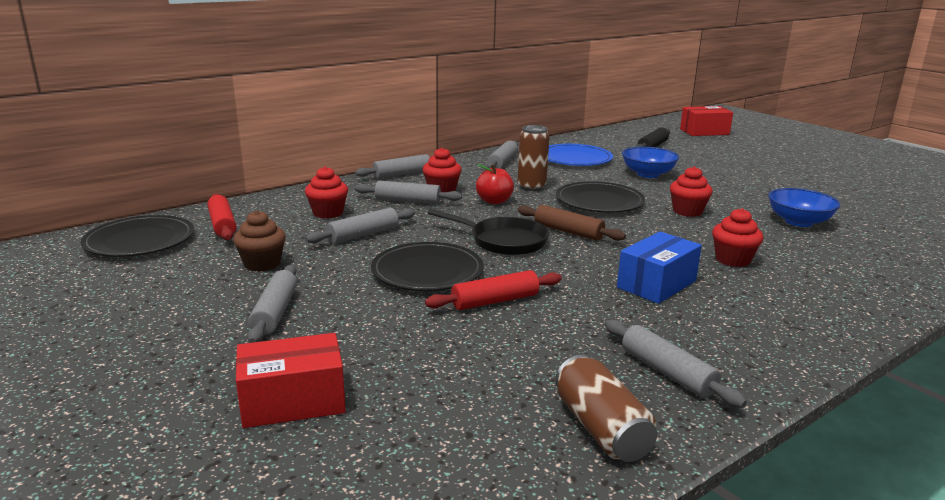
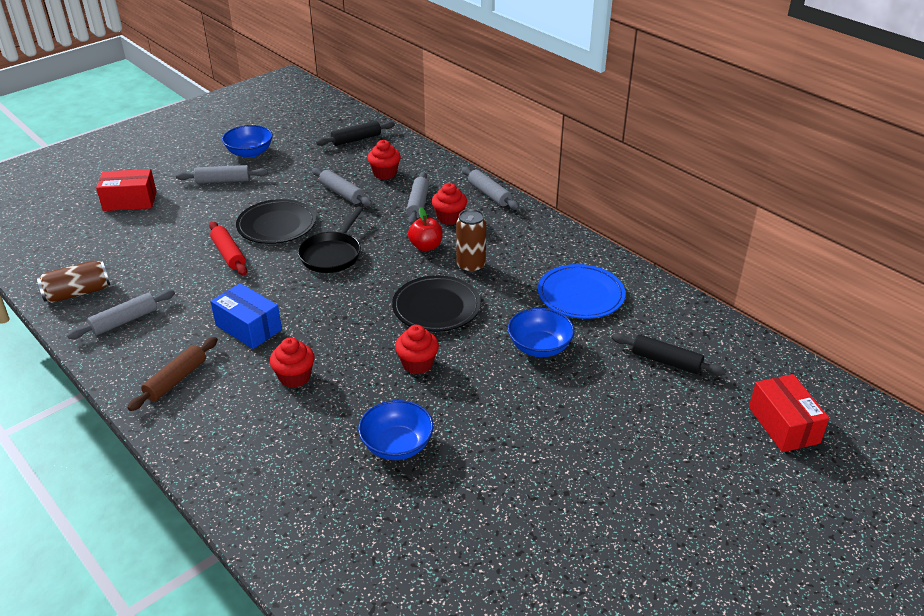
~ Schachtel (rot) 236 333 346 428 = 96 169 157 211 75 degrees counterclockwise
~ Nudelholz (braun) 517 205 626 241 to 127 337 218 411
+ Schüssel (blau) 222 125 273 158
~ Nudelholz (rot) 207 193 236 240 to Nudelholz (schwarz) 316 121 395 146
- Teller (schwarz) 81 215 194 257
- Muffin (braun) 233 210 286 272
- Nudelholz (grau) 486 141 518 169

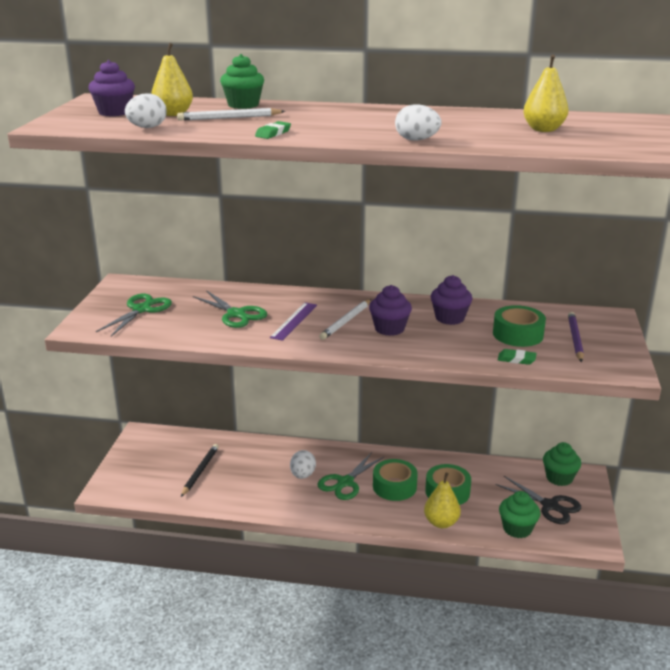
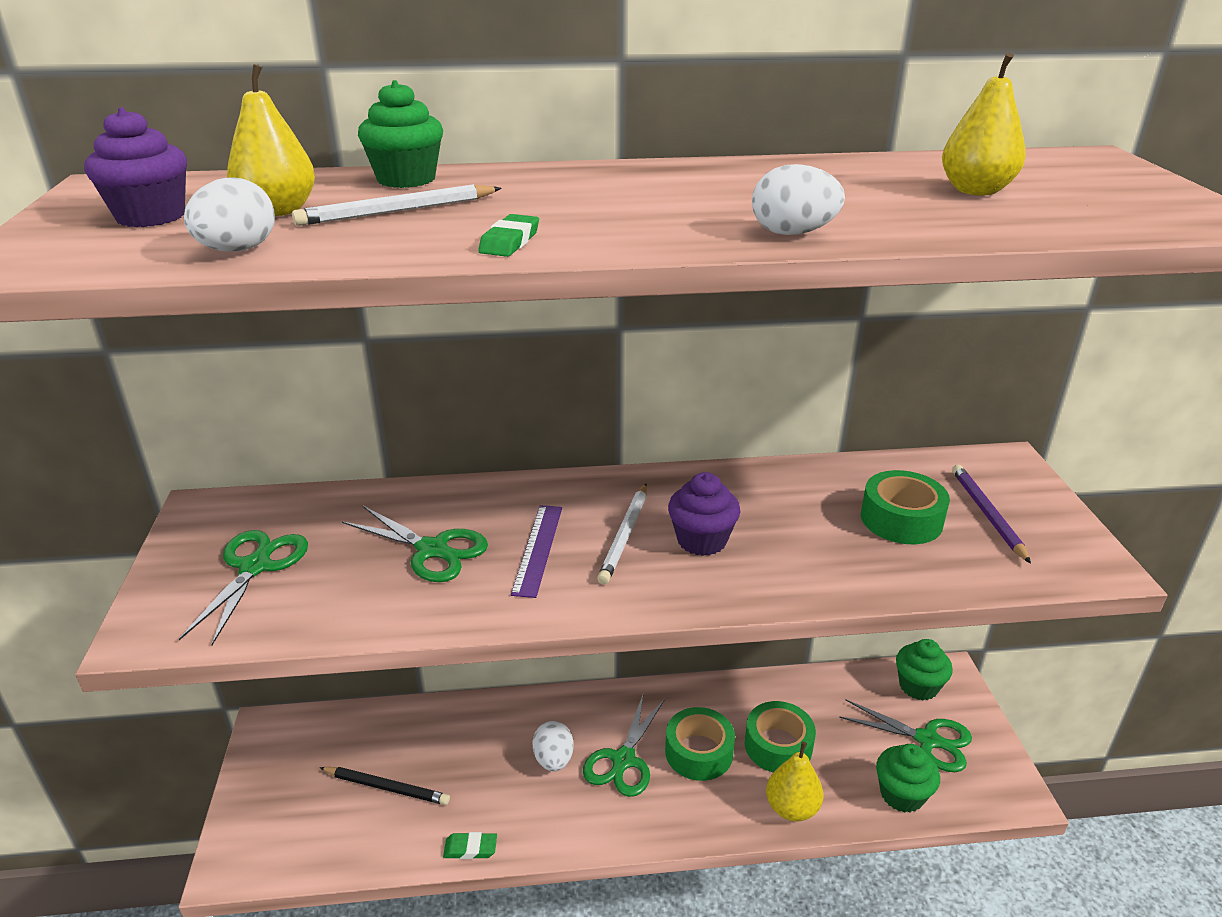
~ Bleistift (schwarz) 181 444 219 497 = 319 767 450 805 105 degrees clockwise
~ Radiergummi (grün) 498 349 536 365 to 443 832 497 859
~ Schere (schwarz) 495 476 581 524 to Schere (grün) 839 700 972 772
- Muffin (lila) 431 275 472 325

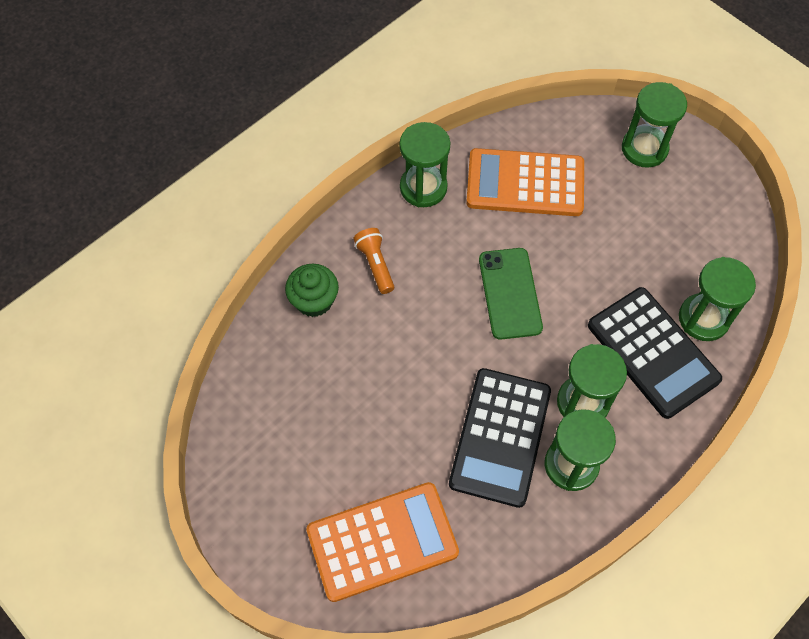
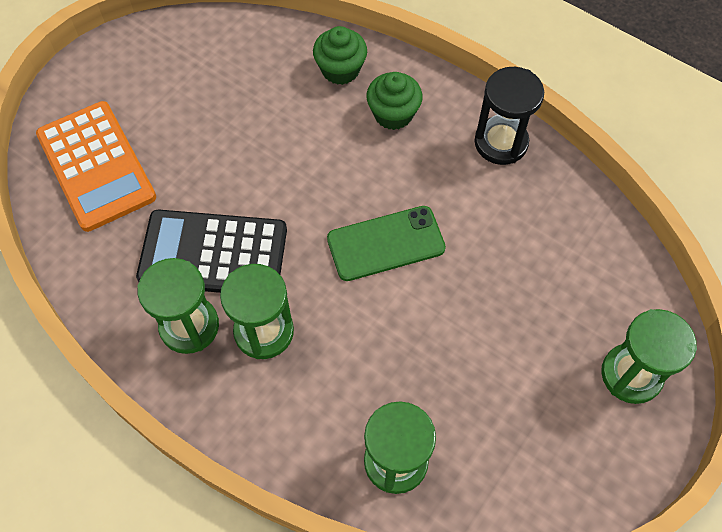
~ Taschenlampe (orange) 353 228 394 294 to Muffin (grün) 366 72 422 130
~ Sanduhr (grün) 399 122 450 207 to Sanduhr (schwarz) 474 67 544 165
- Taschenrechner (orange) 466 148 584 216
- Taschenrechner (schwarz) 588 287 722 419

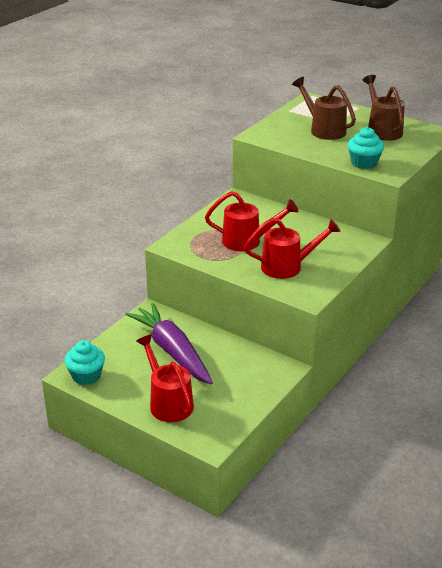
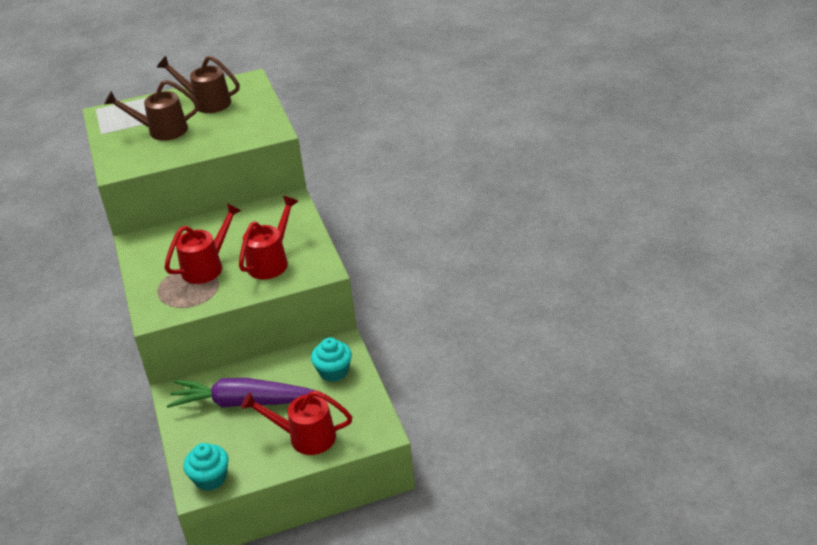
~ Muffin (türkis) 348 127 384 169 to 311 337 352 382

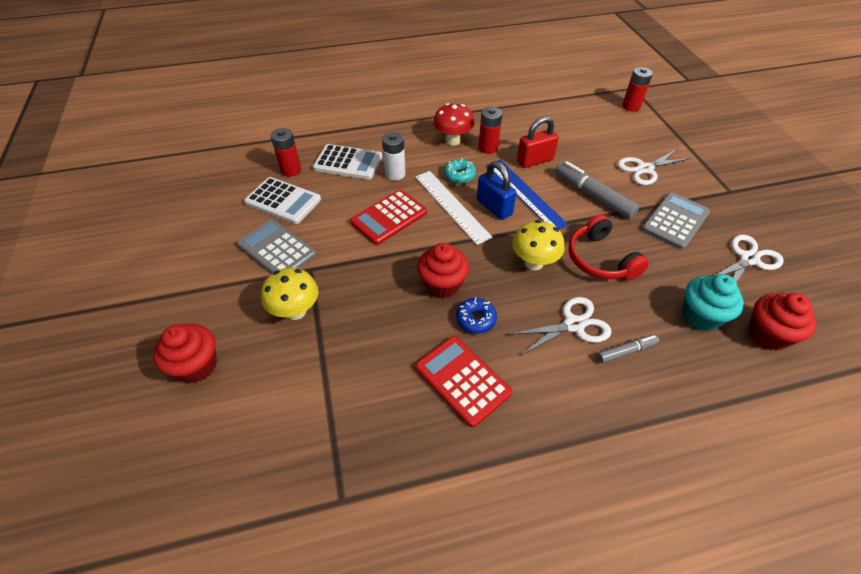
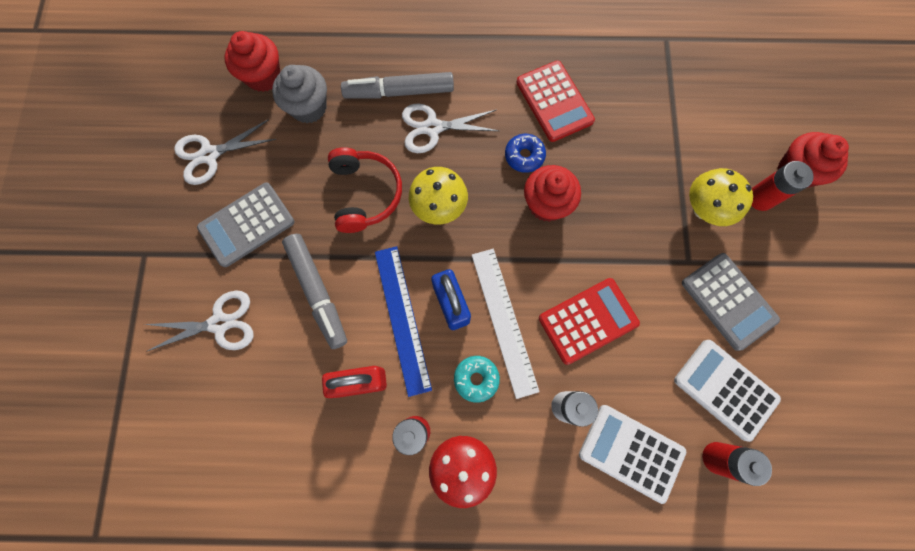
~ Muffin (türkis) 682 274 744 331 to Muffin (grau) 272 65 327 123
~ Filzstift (grau) 597 335 659 363 = 341 72 454 99 x1.79
~ Batterie (rot) 622 67 653 112 to 751 161 814 211

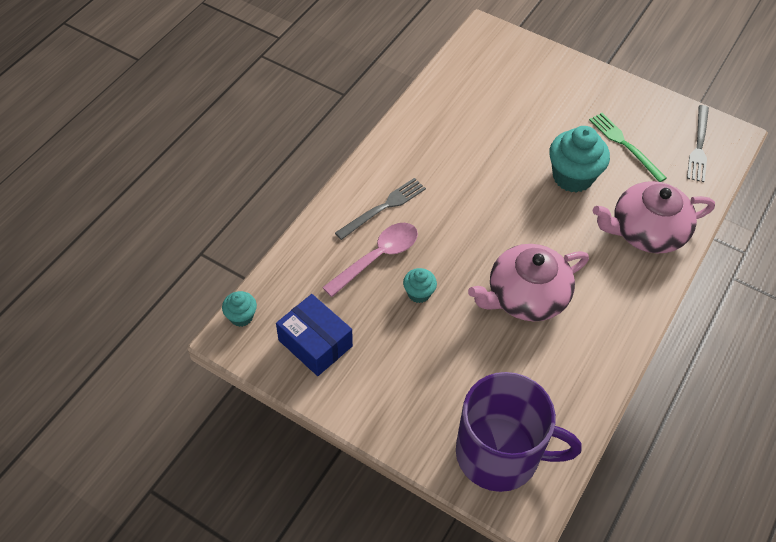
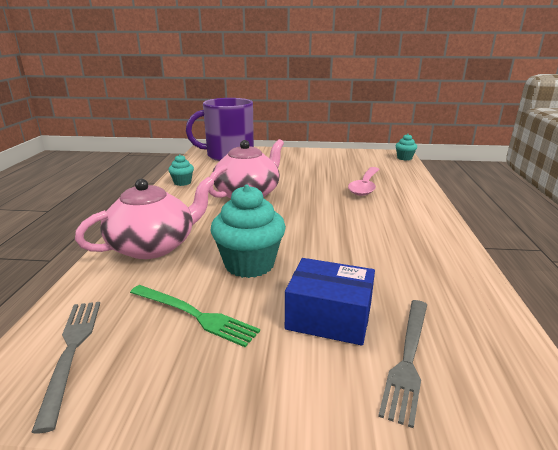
~ Muffin (türkis) 403 268 437 303 to 168 154 194 186
~ Schachtel (blau) 276 294 353 376 to 285 258 375 346
~ Gabel (grau) 335 178 426 240 to 378 300 427 428

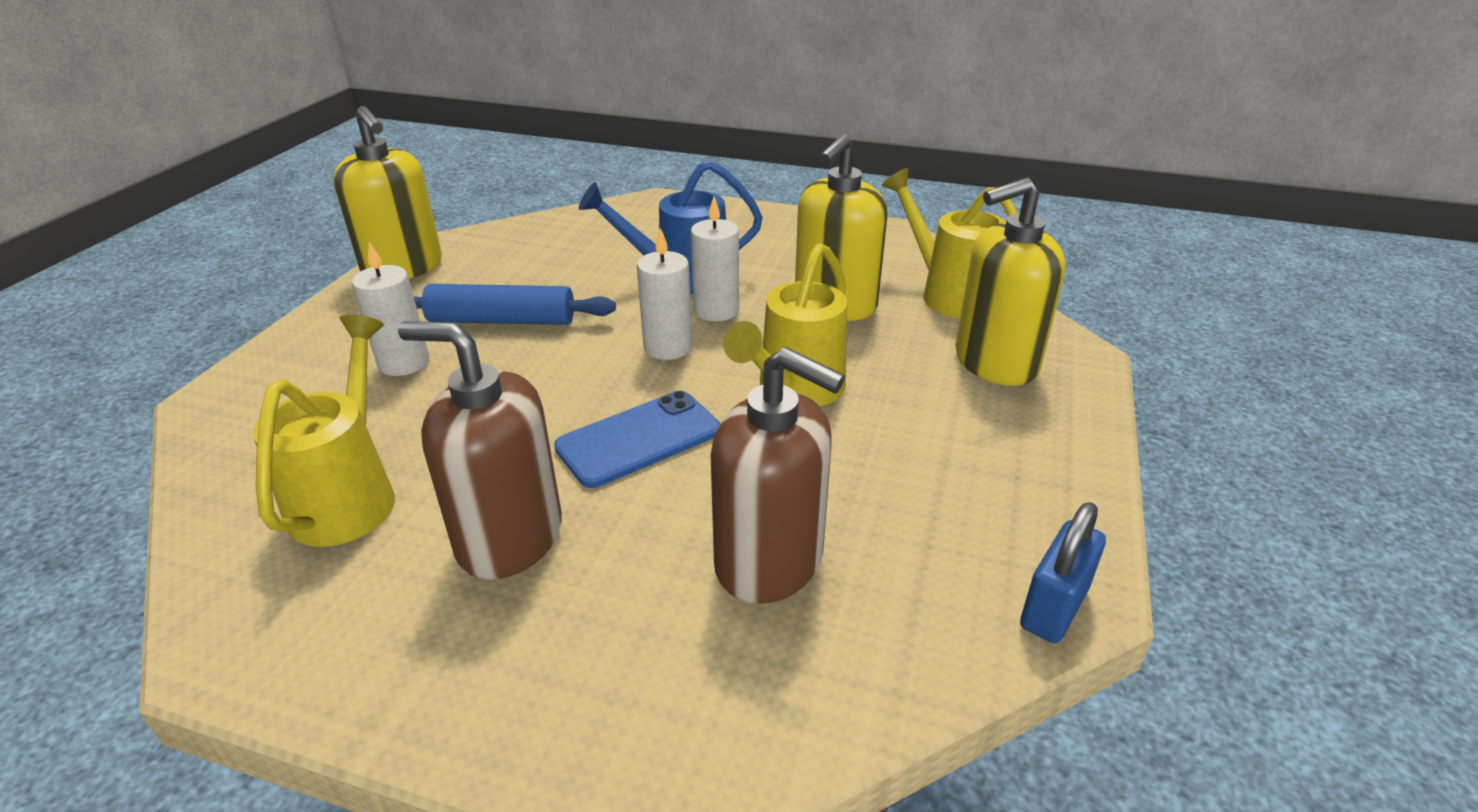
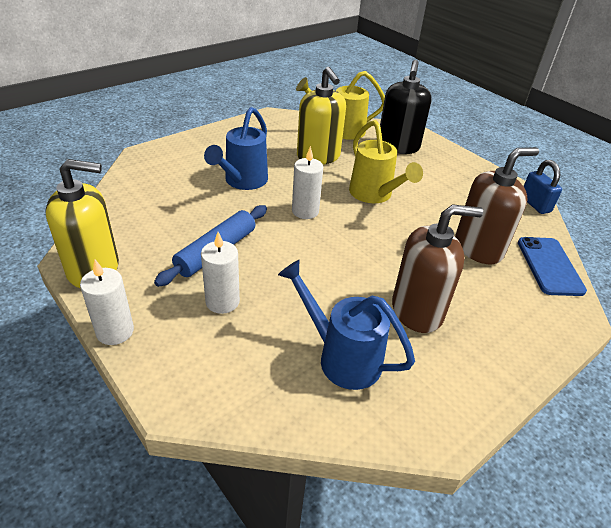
~ Kerze (weiß) 691 197 739 321 to 80 260 134 345
~ Gießkanne (gelb) 253 315 395 547 to Gießkanne (blau) 278 260 415 390
~ Seifenspender (gelb) 955 178 1065 386 to Seifenspender (schwarz) 380 60 432 154
~ Seifenspender (braun) 398 321 562 580 = 392 204 483 333 150 degrees counterclockwise
~ Handy (blau) 554 391 720 488 to 518 237 587 296

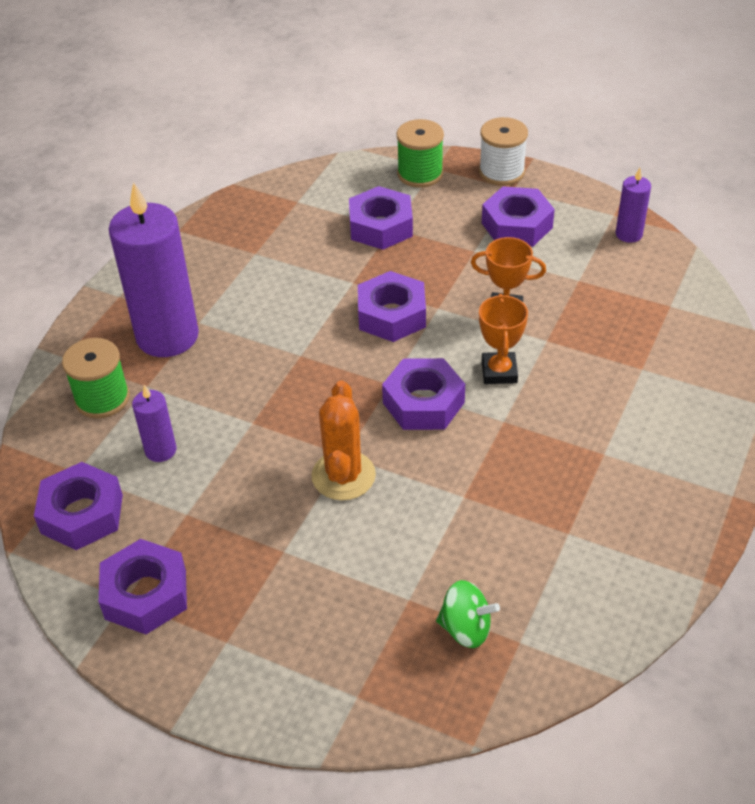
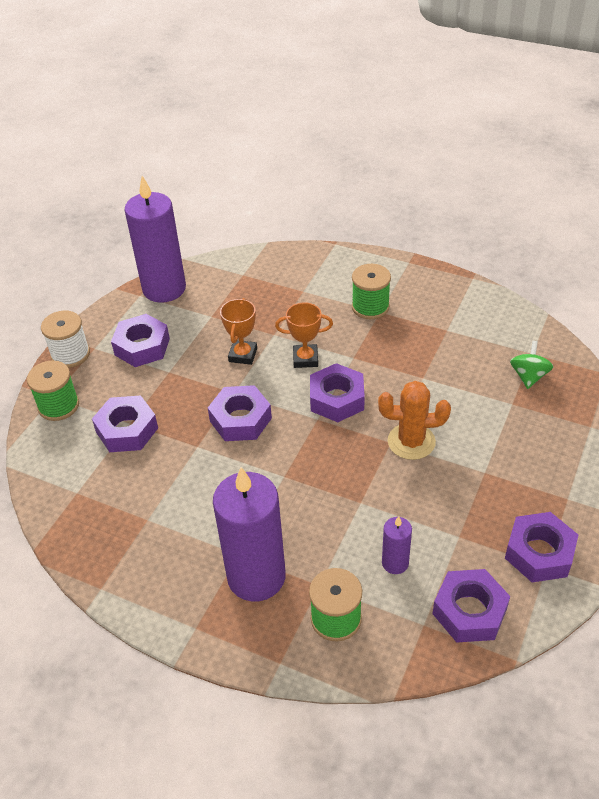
~ Kerze (lila) 615 168 651 243 = 124 176 186 303 x2.16
+ Garnrolle (grün) 352 264 391 319

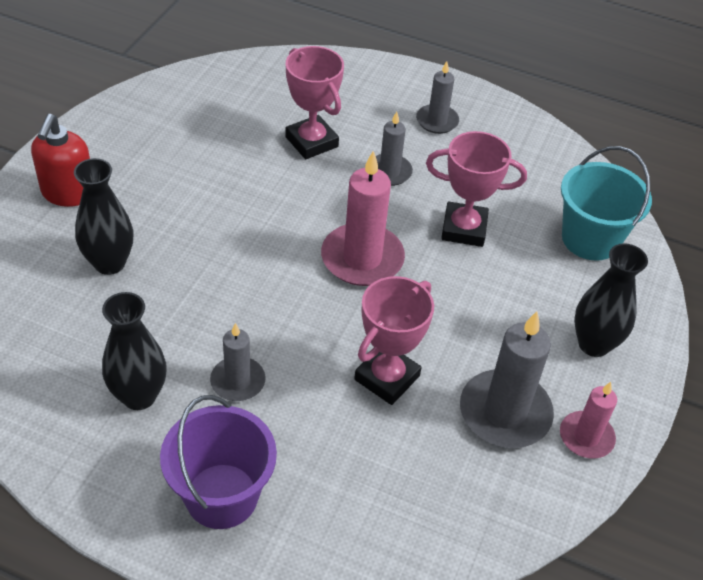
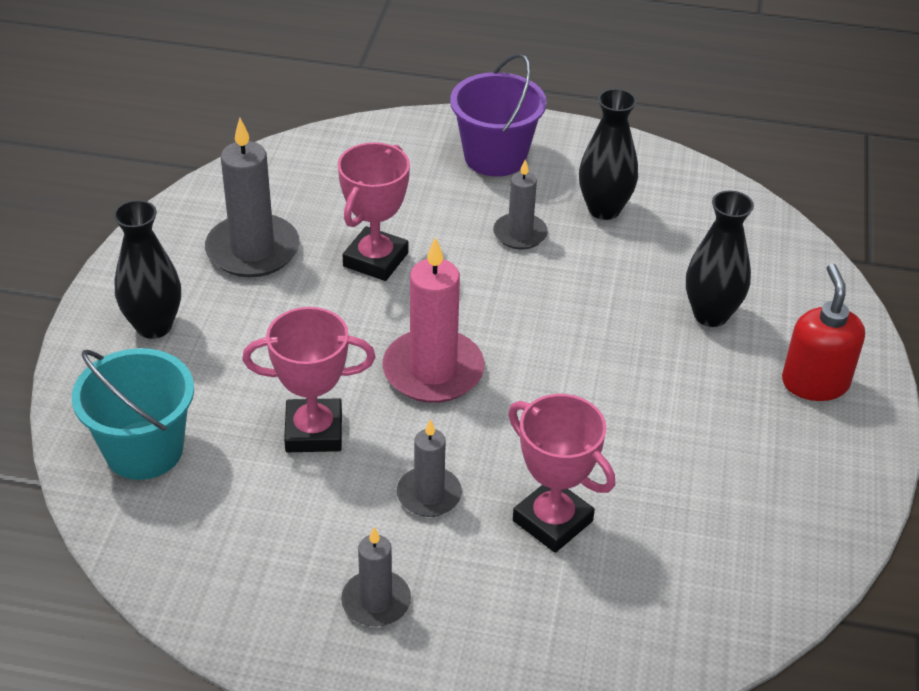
- Kerze (rosa) 560 382 617 459

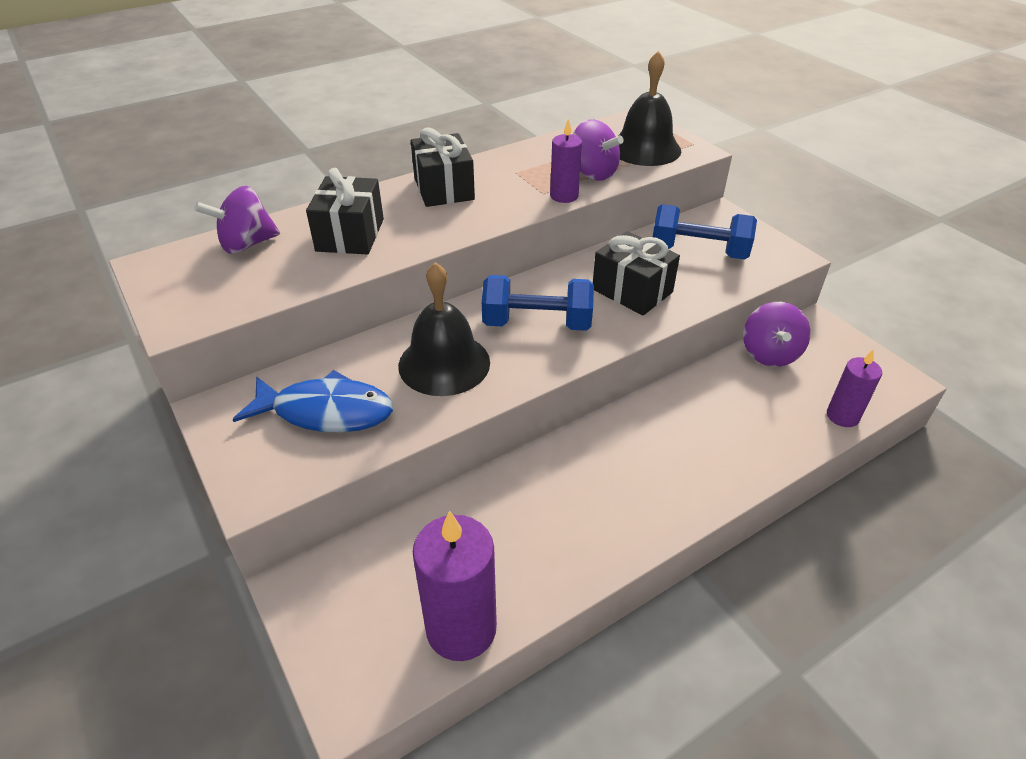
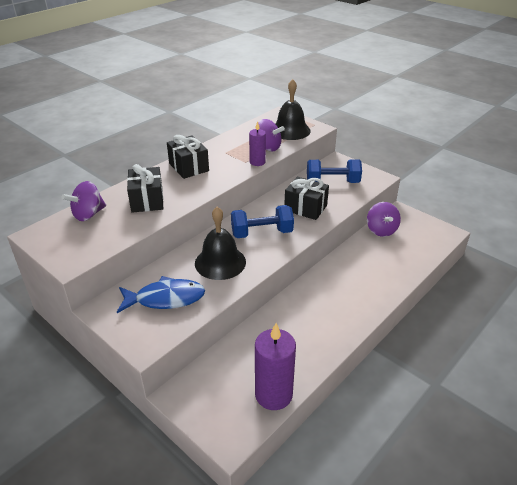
- Kerze (lila) 827 349 882 427

